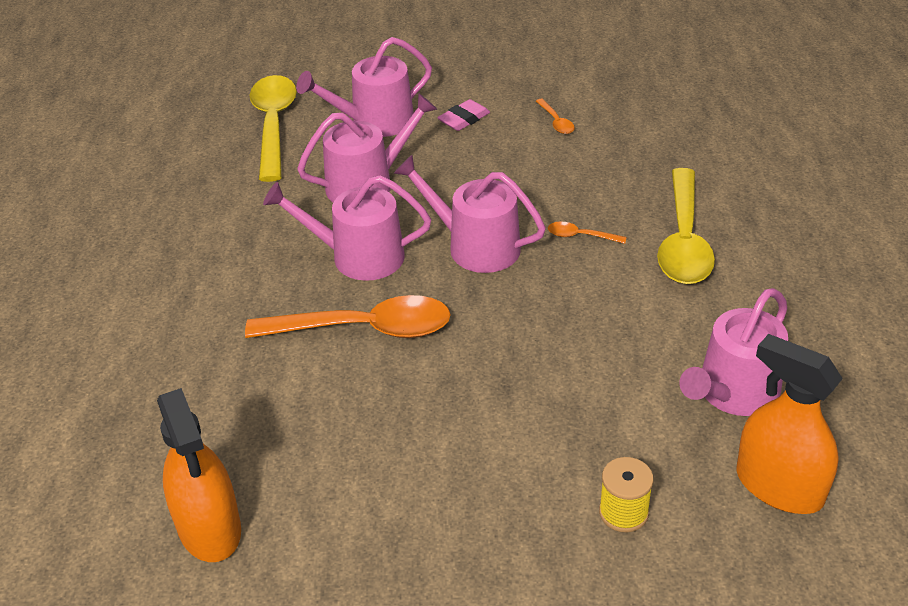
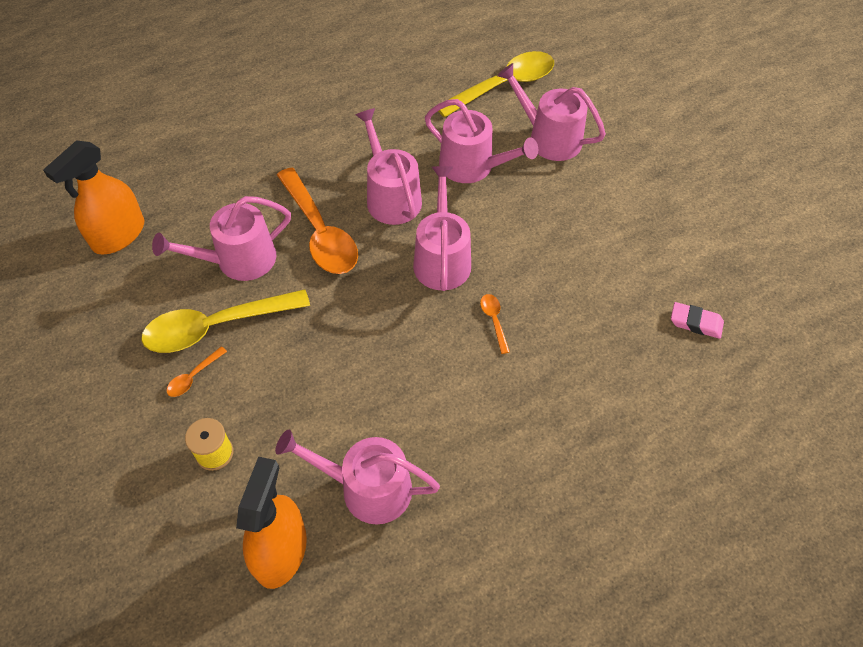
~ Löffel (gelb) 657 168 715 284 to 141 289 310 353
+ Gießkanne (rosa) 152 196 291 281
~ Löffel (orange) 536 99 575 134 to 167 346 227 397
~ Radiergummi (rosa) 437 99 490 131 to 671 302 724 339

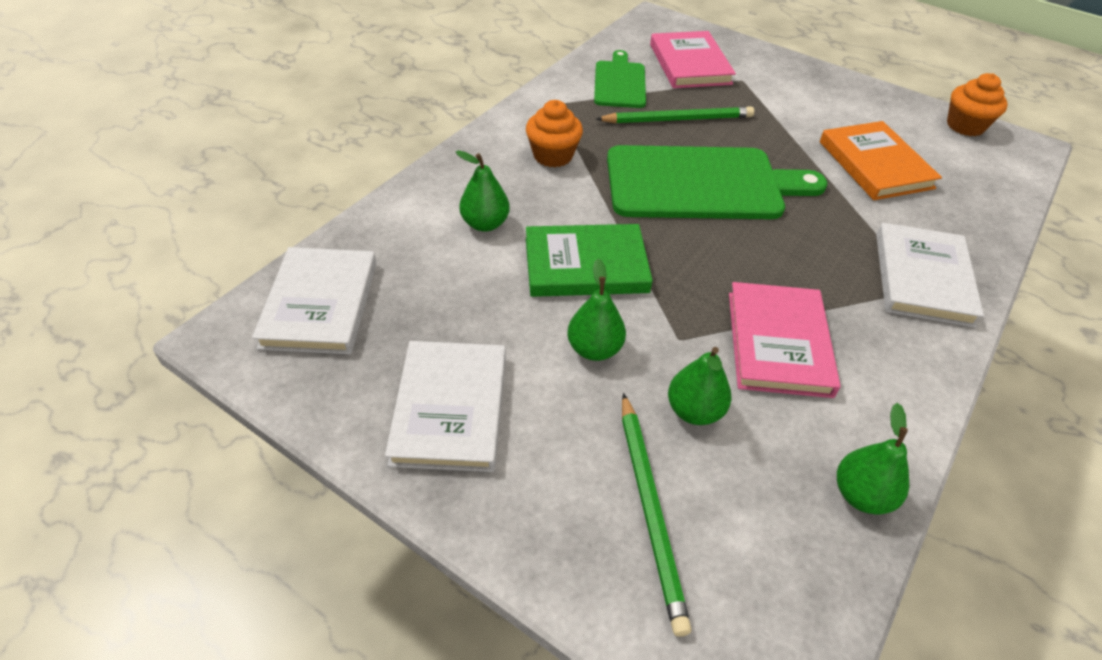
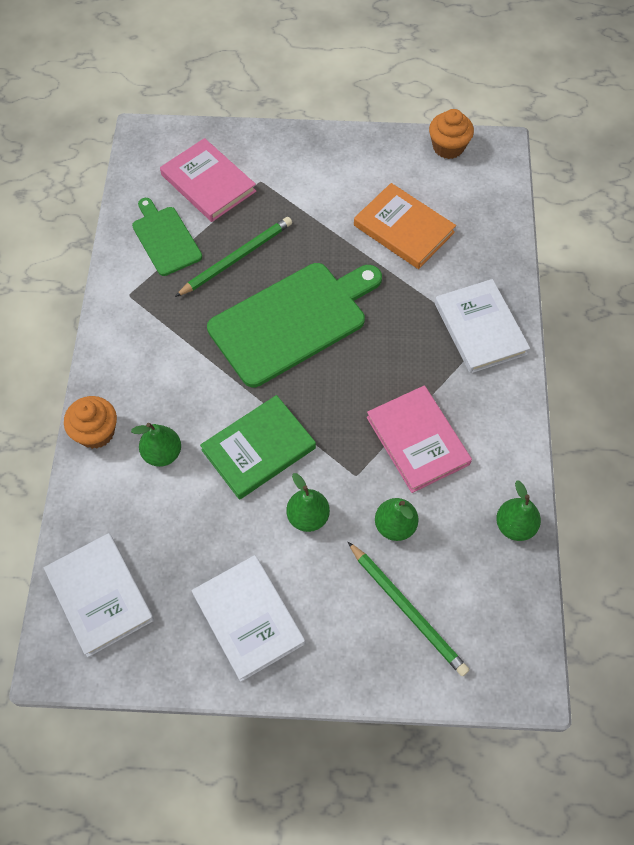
~ Muffin (orange) 526 100 583 167 to 64 396 117 449

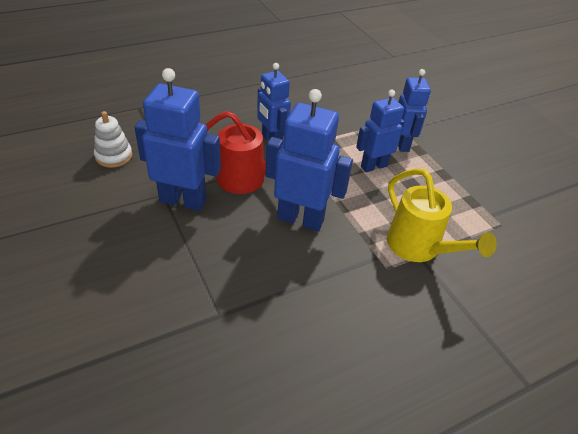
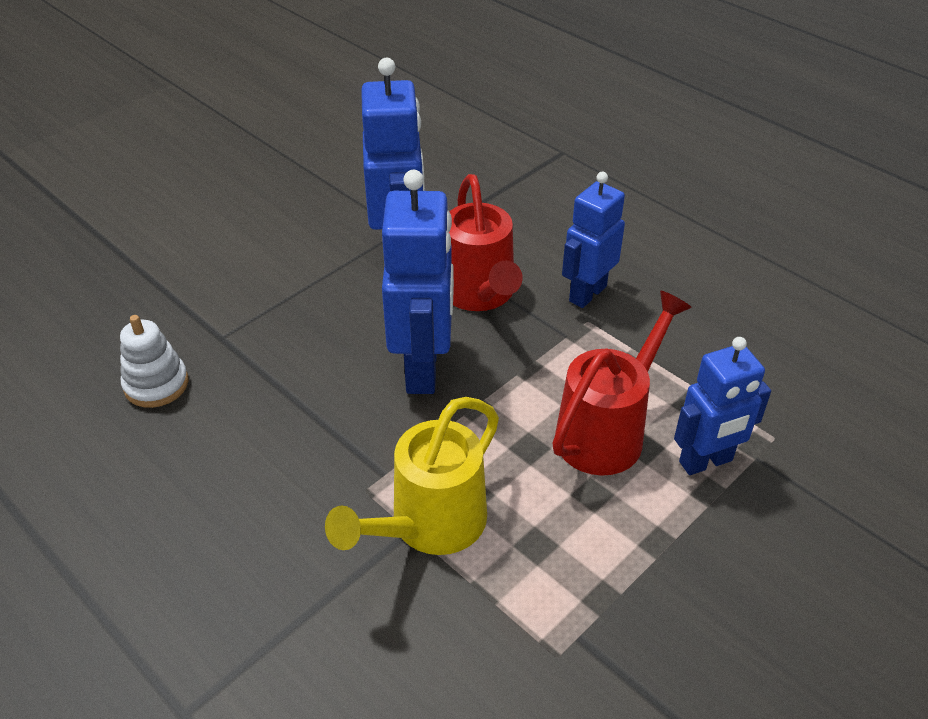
~ Stapelspielzeug (weiß) 94 111 132 168 to 120 315 188 408
~ Roboter (blau) 356 90 405 172 to Gießkanne (rot) 553 290 692 476

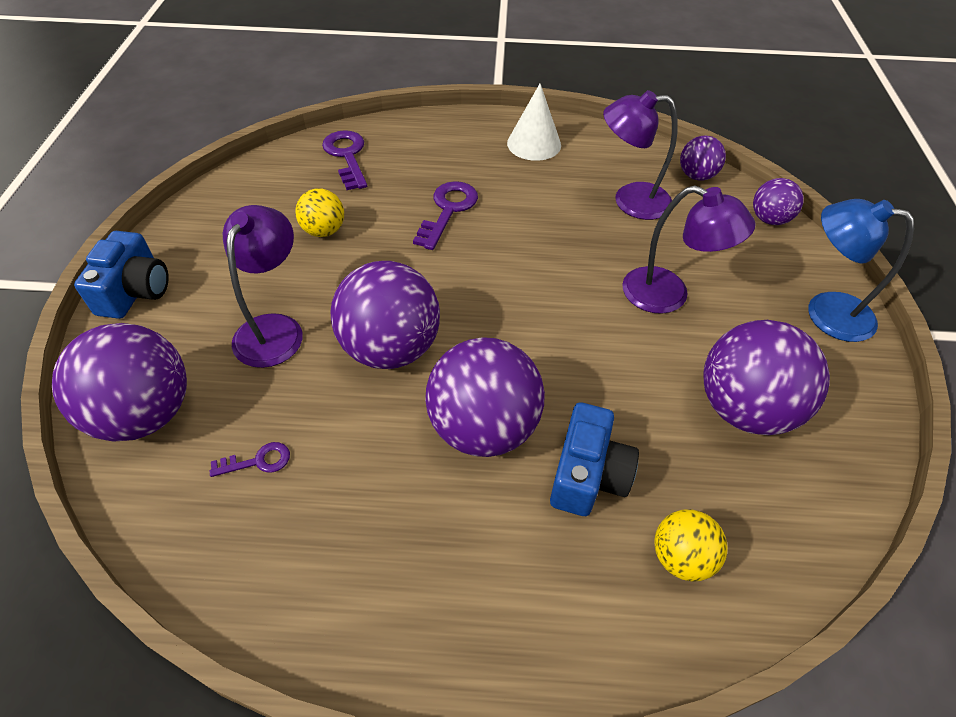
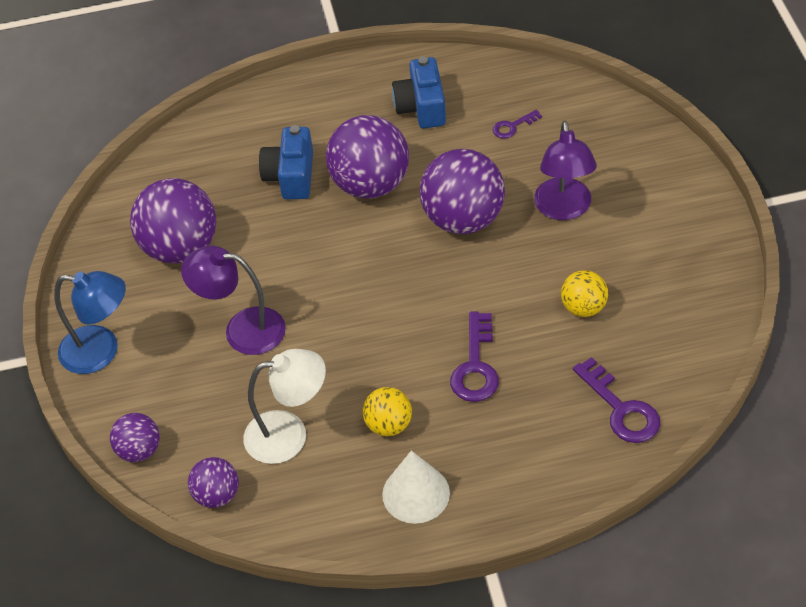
~ Lampe (lila) 603 90 678 220 to Lampe (weiß) 243 349 326 464
~ Ball (gelb) 654 509 727 582 to 363 387 412 436
~ Kamera (blau) 74 231 169 319 to 392 56 446 128
- Ball (lila) 52 323 187 442

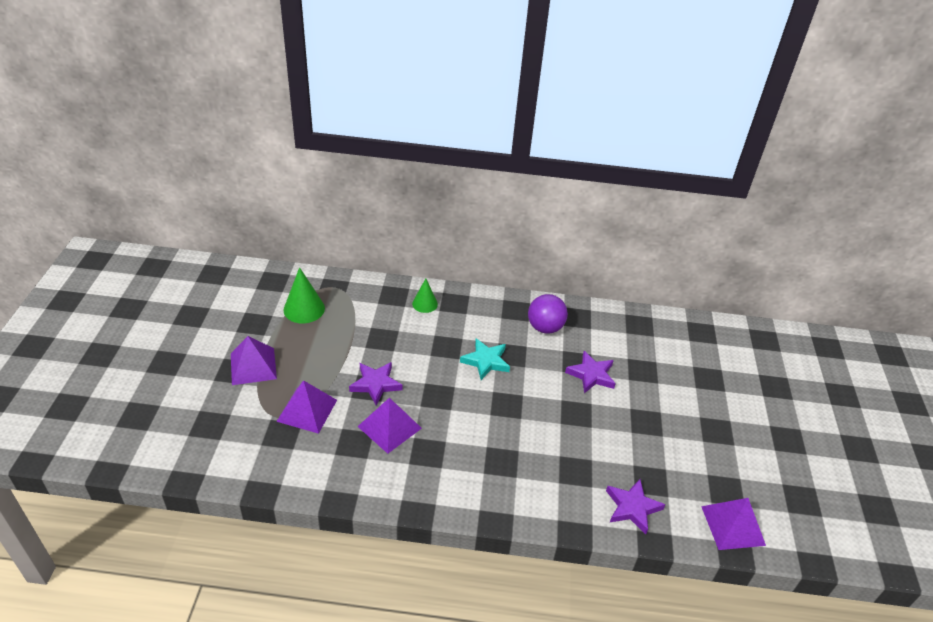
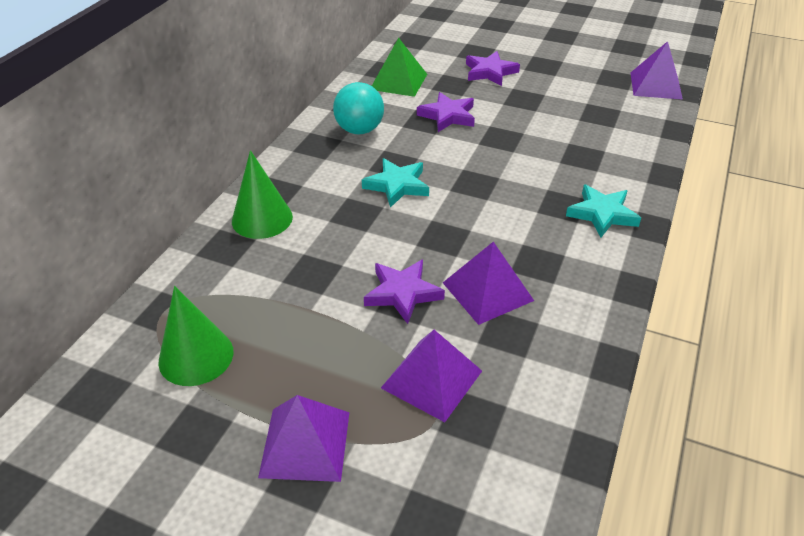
~ Kegel (grün) 412 279 438 313 = 232 150 293 239 x1.56
~ Ball (lila) 528 294 568 334 to Ball (türkis) 333 82 384 134
+ Pyramide (grün) 372 38 427 97
~ Stern (lila) 606 479 665 534 to 466 51 520 86
+ Stern (türkis) 566 184 641 237

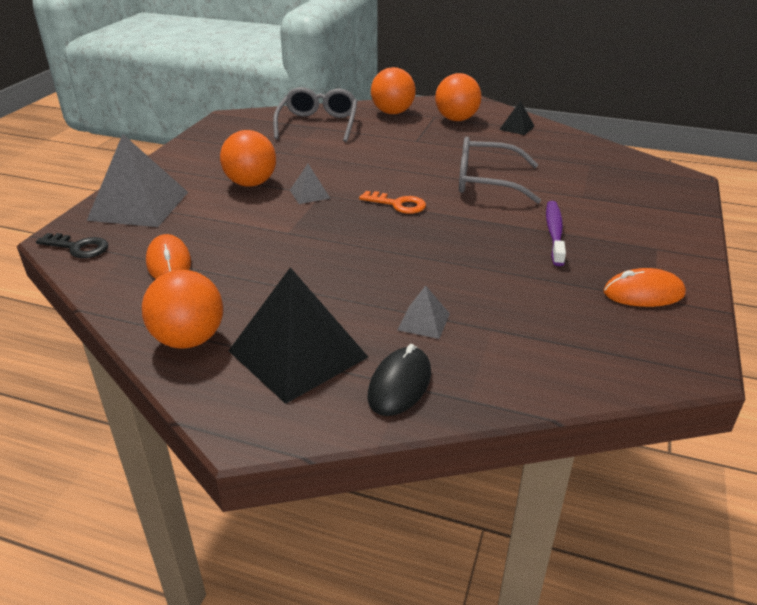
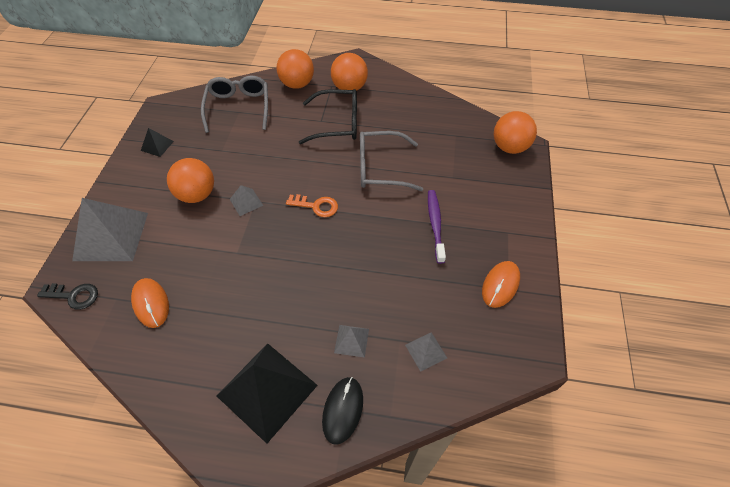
~ Pyramide (schwarz) 499 101 535 135 to 141 128 174 157
+ Brille (schwarz) 299 89 357 144
+ Pyramide (grau) 405 332 447 372
~ Computermaus (orange) 603 268 686 307 = 482 261 520 308 45 degrees counterclockwise
~ Ball (orange) 142 270 223 349 to 494 111 537 154

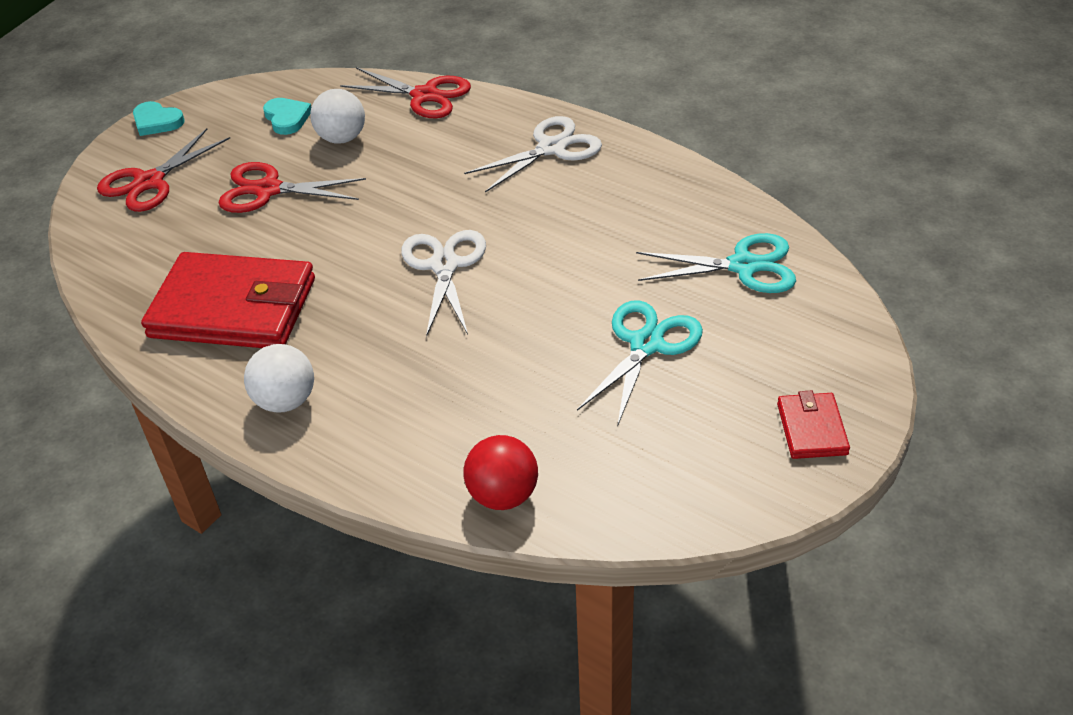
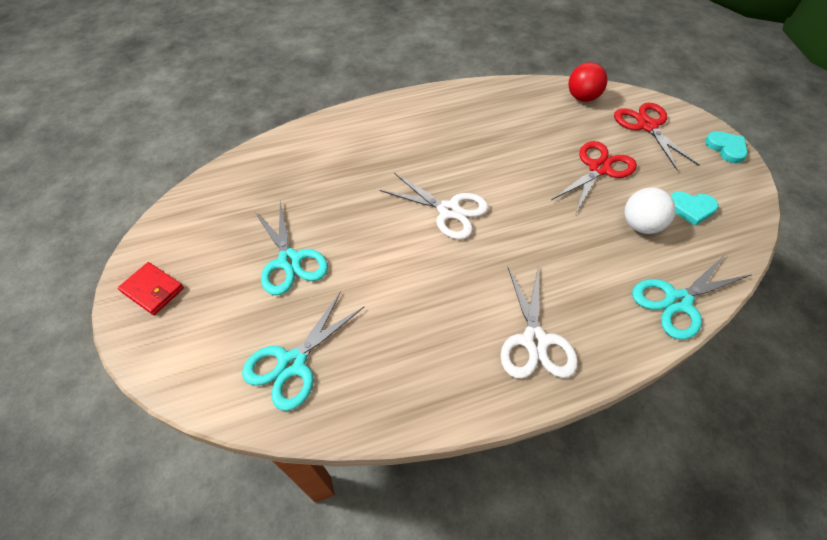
~ Ball (rot) 463 435 538 510 to 568 62 608 102
~ Schere (rot) 340 67 471 118 to Schere (türkis) 632 255 751 340
~ Herz (türkis) 133 101 185 136 = 705 131 747 163 90 degrees clockwise
- Geldbörse (rot) 141 252 315 348
- Ball (weiß) 244 344 314 413

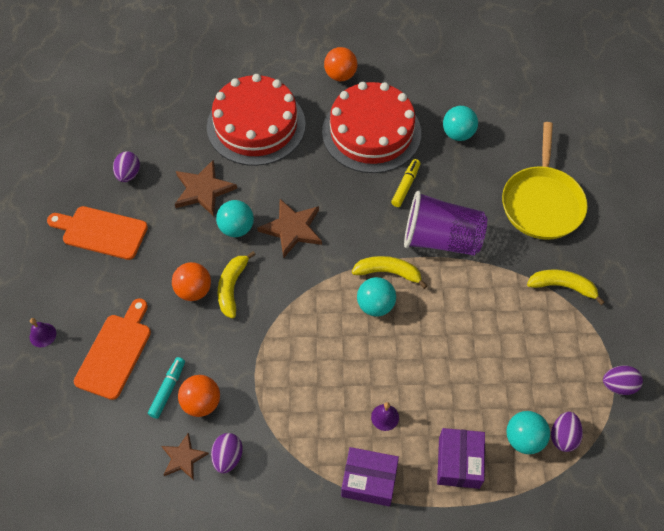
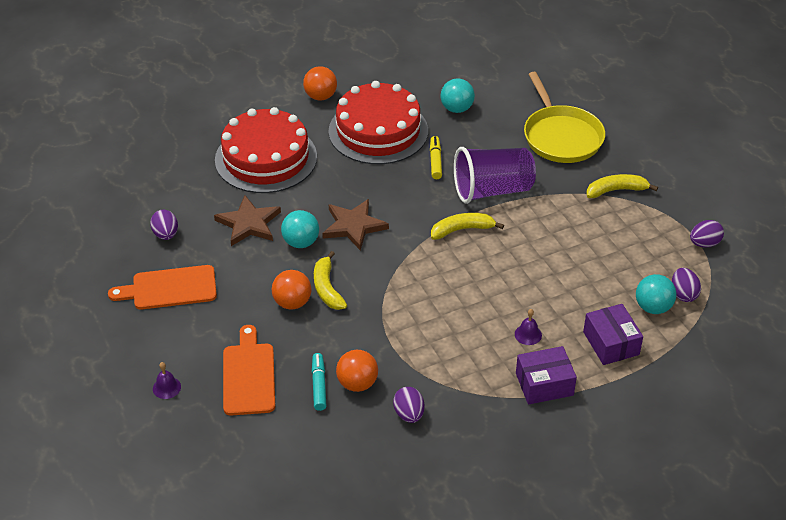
- Stern (braun) 161 433 209 480
- Ball (türkis) 357 277 396 316

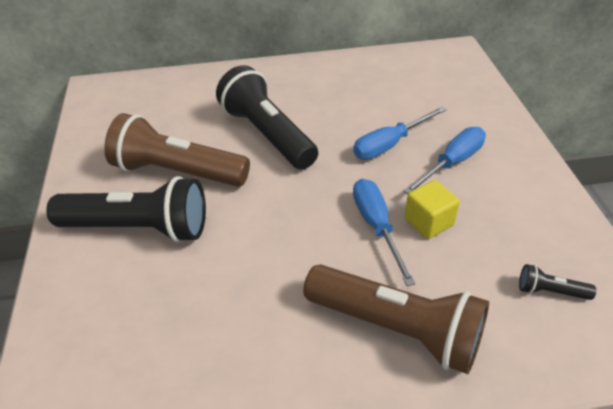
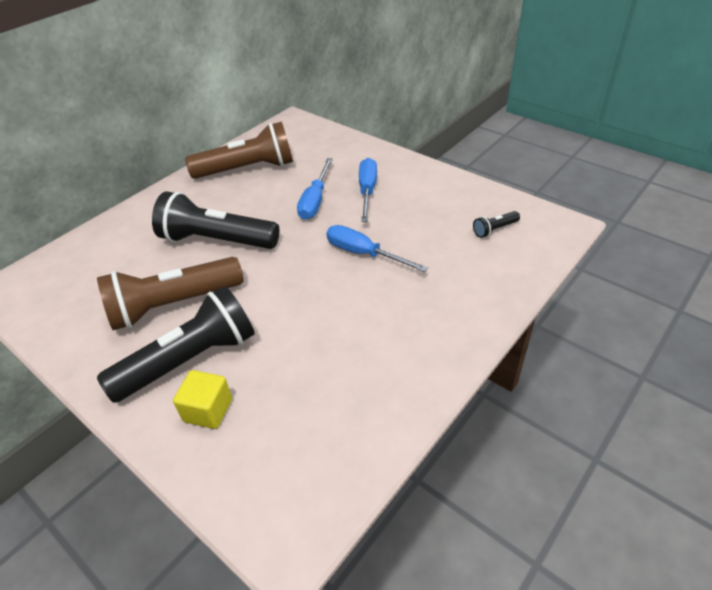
~ Kubus (gelb) 404 180 460 239 to 173 370 232 429
~ Taschenlampe (braun) 303 265 489 374 to 185 122 293 179

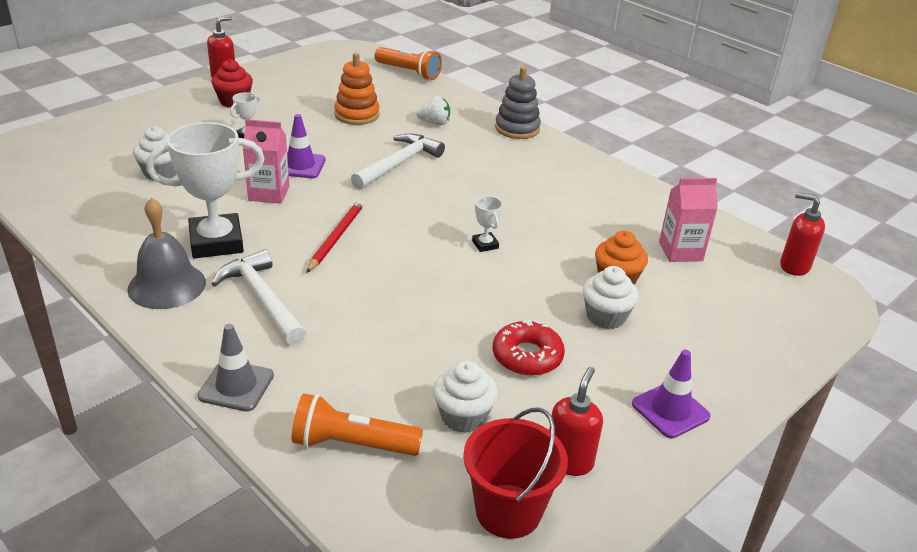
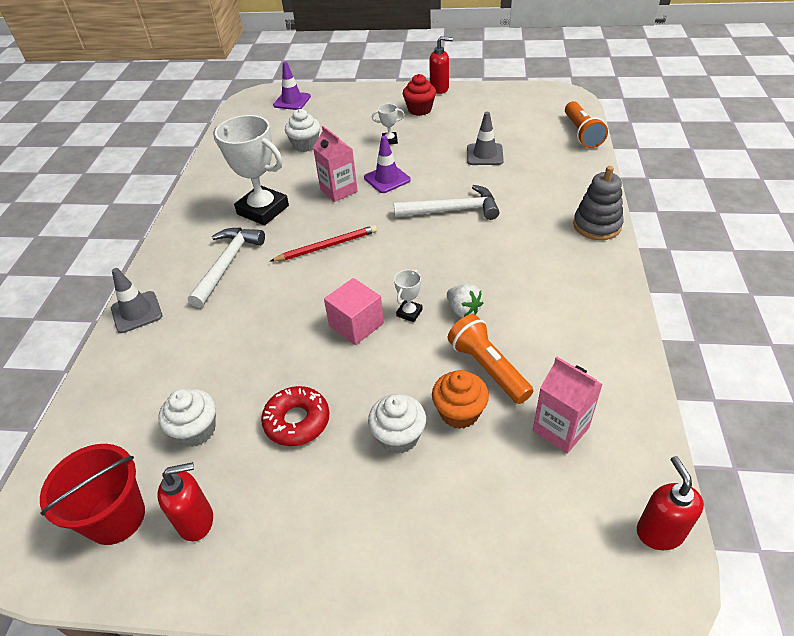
~ Leitkegel (lila) 632 350 711 438 to 273 62 311 110
+ Kubus (rosa) 324 278 384 345
~ Erdbeere (weiß) 416 96 450 125 to 447 284 483 318
~ Taschenlampe (orange) 291 393 423 456 to 448 314 533 404
~ Stapelspielzeug (orange) 334 53 379 125 to Leitkegel (grau) 467 112 504 165
- Glocke (grau) 128 197 206 309

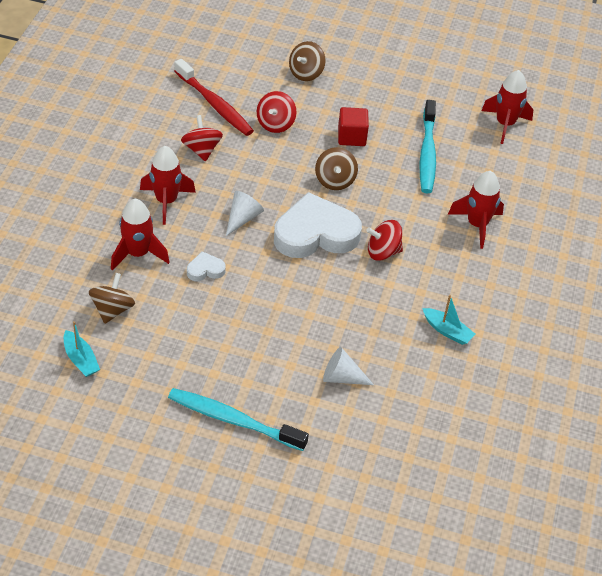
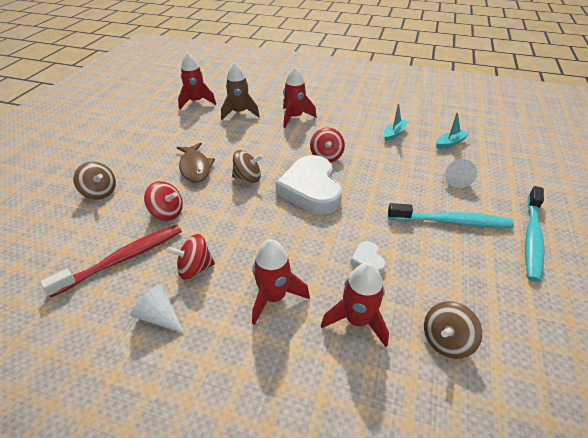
~ Kegel (weiß) 226 191 264 236 to 130 284 185 334
~ Kubus (rot) 338 107 369 146 to Fisch (braun) 177 143 215 183
+ Rakete (braun) 221 62 260 120
~ Zahnbürste (türkis) 420 100 436 193 to 388 203 514 228
~ Kreisel (braun) 89 273 135 324 = 424 301 482 359 60 degrees counterclockwise
~ Boot (türkis) 64 321 100 377 to 436 112 469 149

